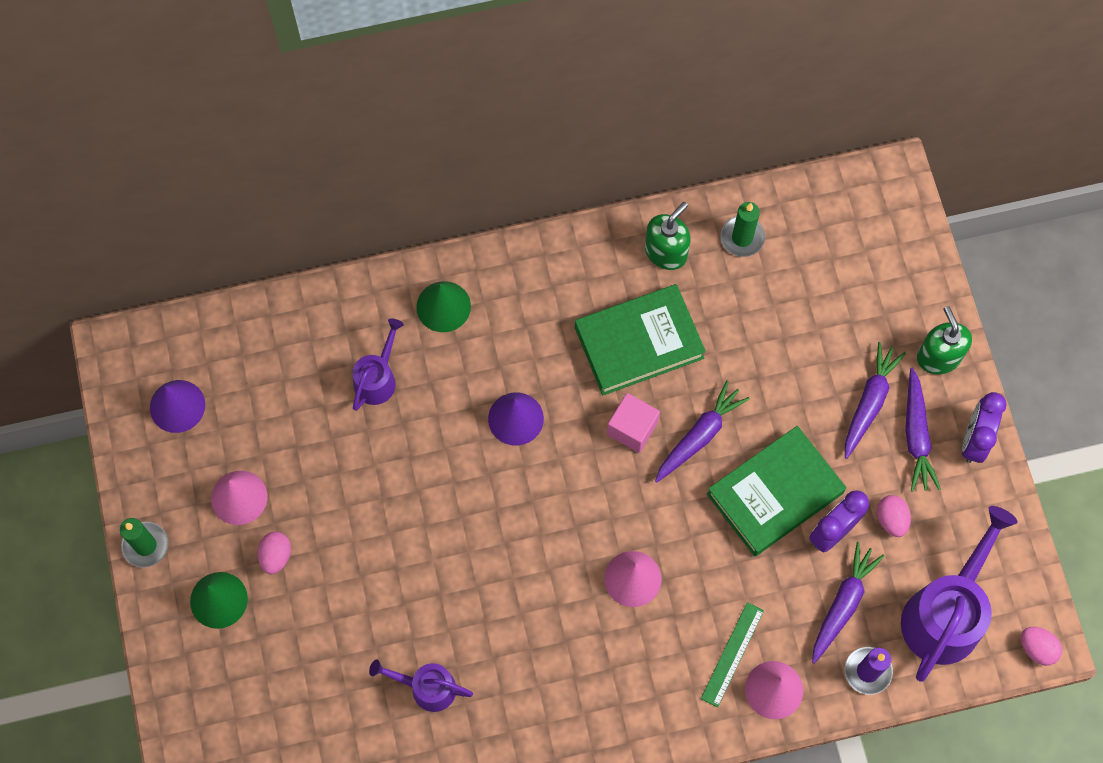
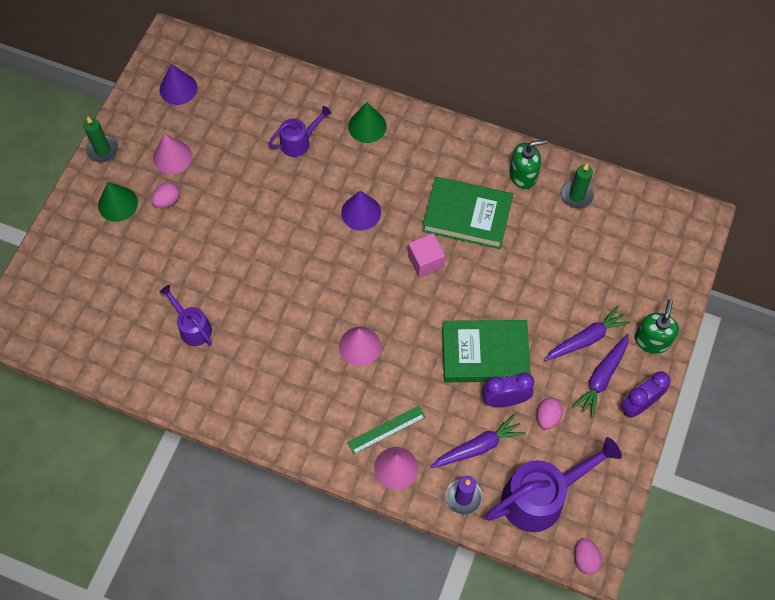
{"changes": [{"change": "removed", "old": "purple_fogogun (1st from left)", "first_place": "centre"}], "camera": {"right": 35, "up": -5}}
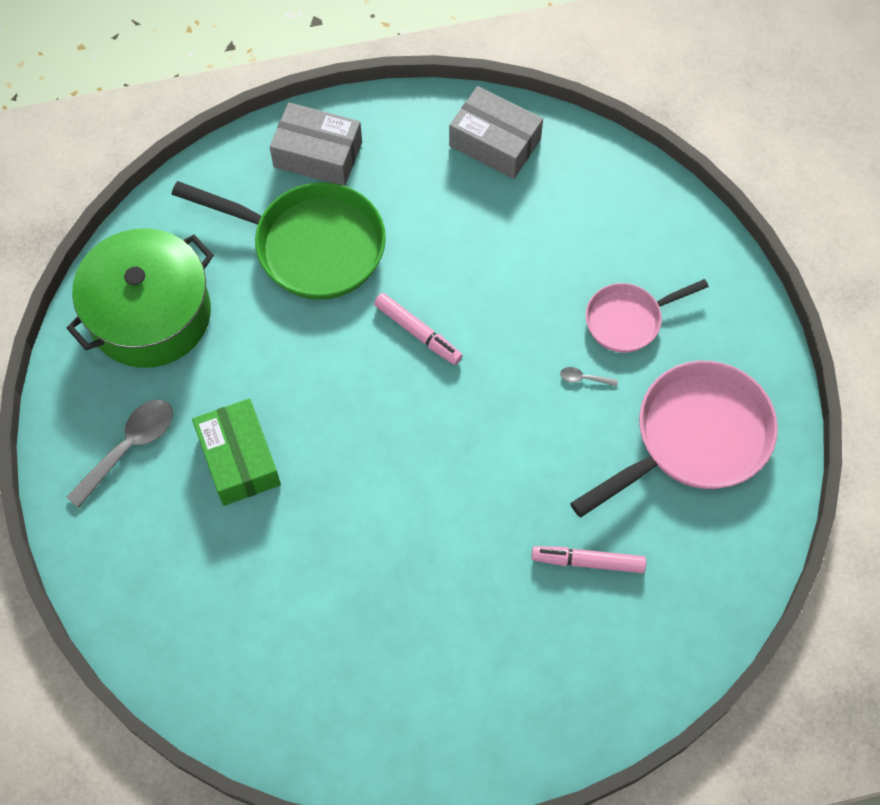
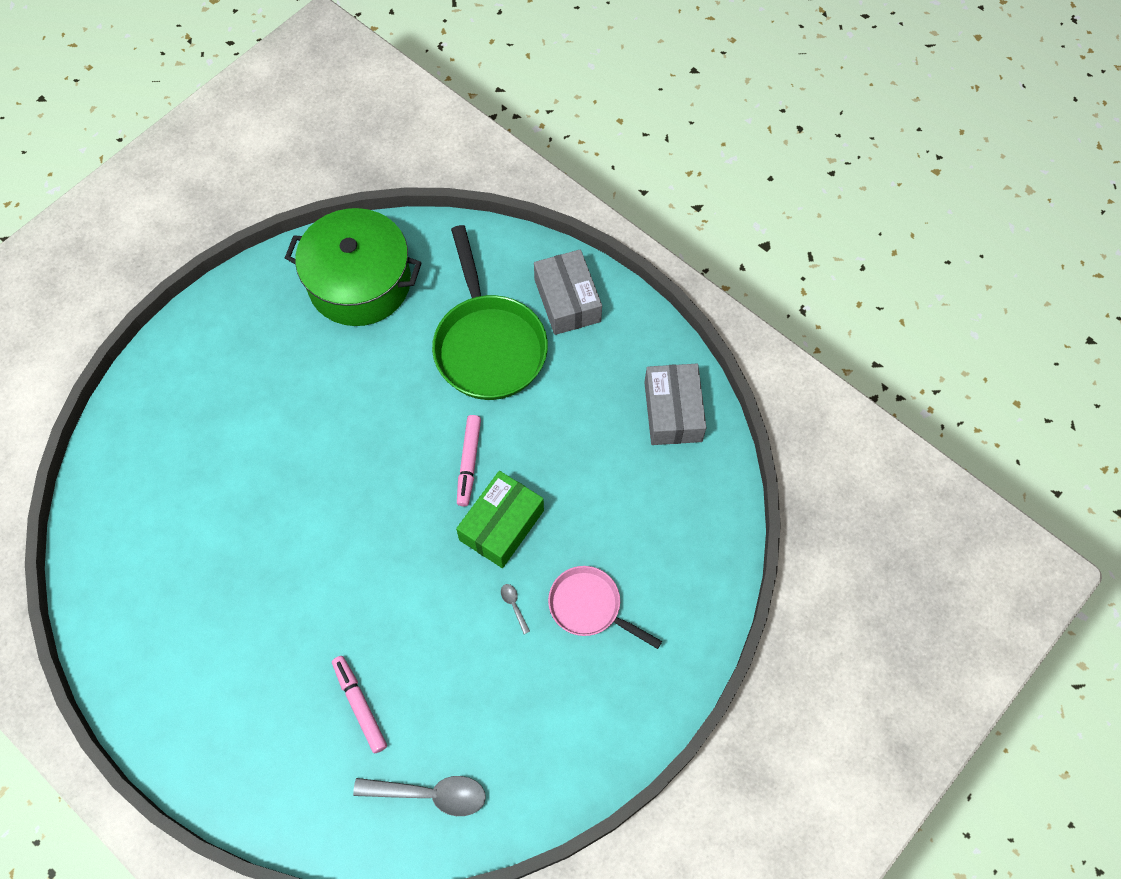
{"changes": [{"change": "moved", "old": "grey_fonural (1st from left)", "first_place": "middle left", "second_place": "bottom centre"}, {"change": "moved", "old": "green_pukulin", "first_place": "middle left", "second_place": "centre"}, {"change": "removed", "old": "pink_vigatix (2nd from left)", "first_place": "middle right"}], "camera": {"right": 55, "up": 0}}
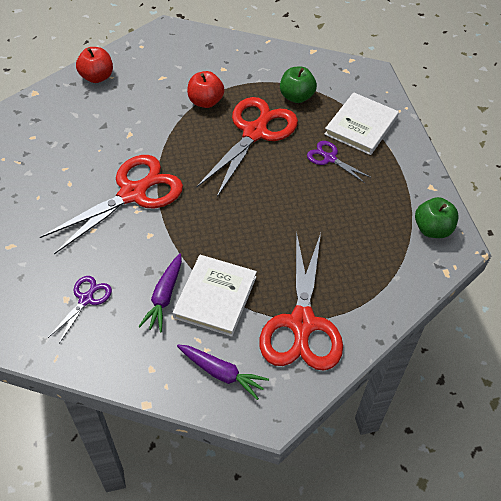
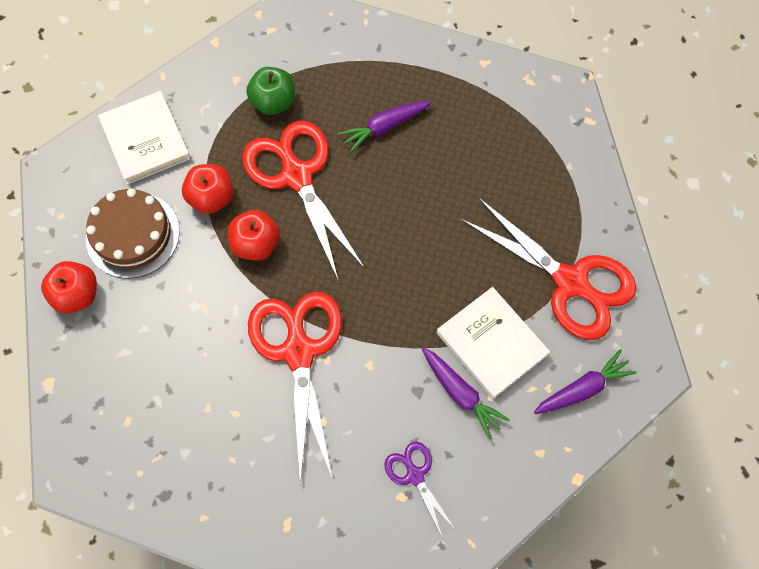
{"changes": [{"change": "replaced", "old": "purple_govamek (2nd from left)", "new": "purple_fogogun (1st from left)", "first_place": "top right", "second_place": "top centre"}, {"change": "moved", "old": "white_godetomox (2nd from left in the first image)", "new": "white_godetomox (1st from left)", "first_place": "top right", "second_place": "top left"}, {"change": "removed", "old": "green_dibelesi (2nd from left)", "first_place": "middle right"}, {"change": "added", "new": "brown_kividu", "second_place": "middle left"}, {"change": "added", "new": "red_dibelesi (3rd from left)", "second_place": "centre"}], "camera": {"right": -55, "up": 15}}
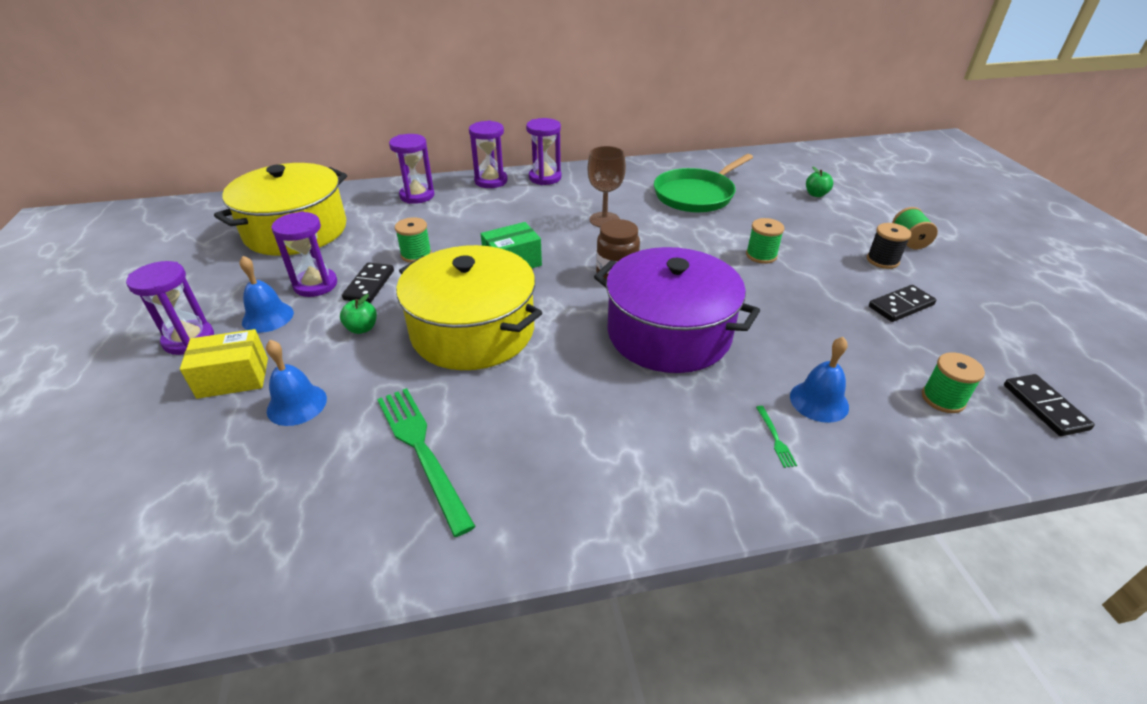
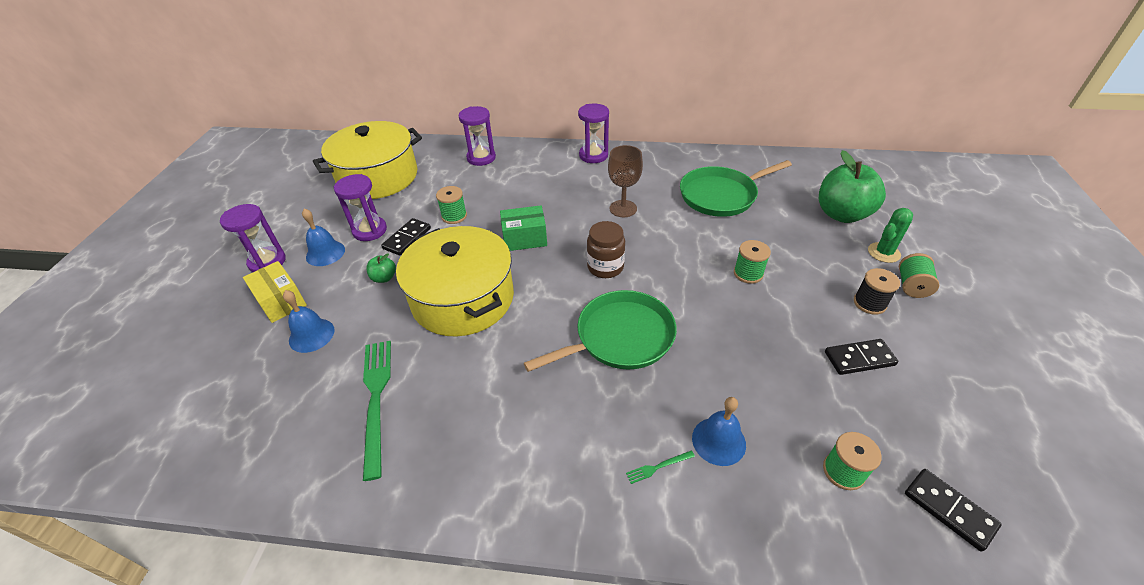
{"changes": [{"change": "turned", "old": "yellow_pukulin", "first_place": "middle left", "second_place": "middle left", "degrees": 45}, {"change": "removed", "old": "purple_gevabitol (4th from left)", "first_place": "top centre"}, {"change": "replaced", "old": "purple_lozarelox", "new": "green_vigatix (1st from left)", "first_place": "centre", "second_place": "centre"}, {"change": "turned", "old": "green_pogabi (2nd from left)", "first_place": "middle right", "second_place": "bottom centre", "degrees": 60}, {"change": "resized", "old": "green_dibelesi (2nd from left)", "first_place": "top right", "second_place": "top right", "factor": 2.29}, {"change": "turned", "old": "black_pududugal (3rd from left)", "first_place": "middle right", "second_place": "bottom right", "degrees": -45}, {"change": "added", "new": "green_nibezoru", "second_place": "middle right"}], "camera": {"right": 20, "up": 5}}
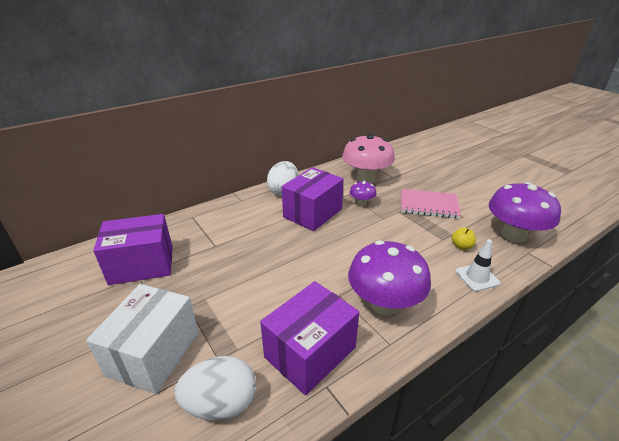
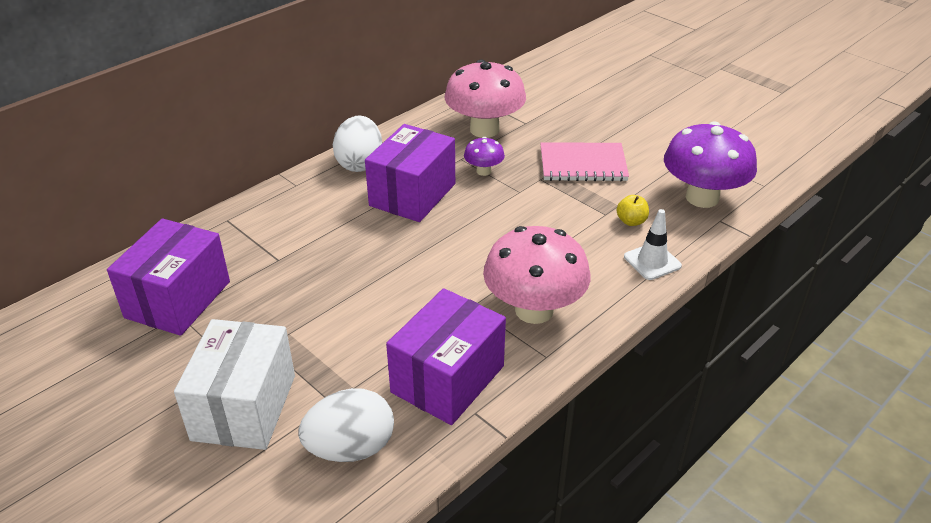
{"changes": [{"change": "turned", "old": "purple_pukulin (1st from left)", "first_place": "middle left", "second_place": "middle left", "degrees": -45}, {"change": "recoloured", "old": "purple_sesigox (2nd from left)", "new": "pink_sesigox (2nd from left)", "first_place": "centre", "second_place": "centre"}], "camera": {"right": -10, "up": 5}}
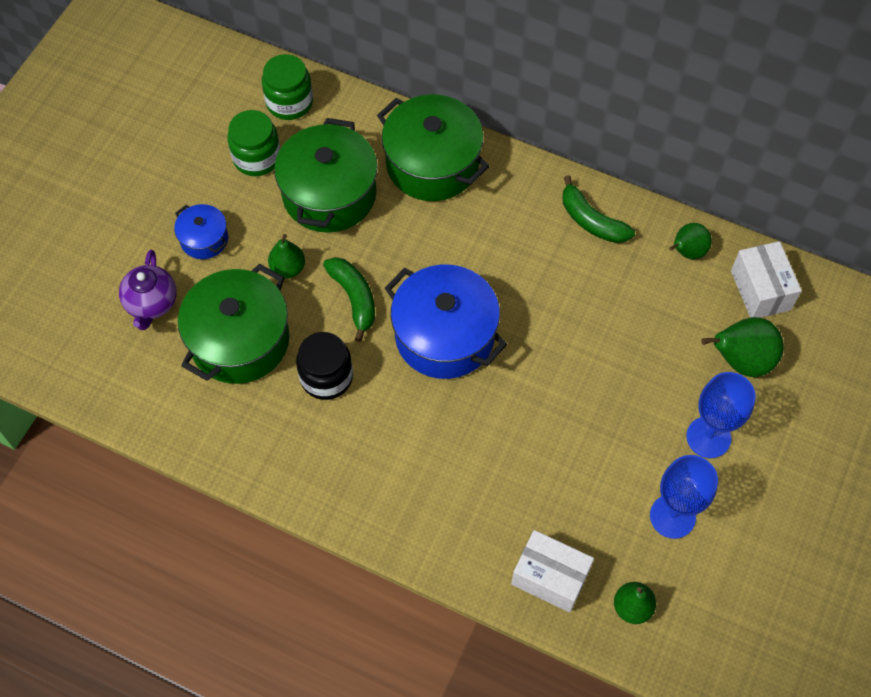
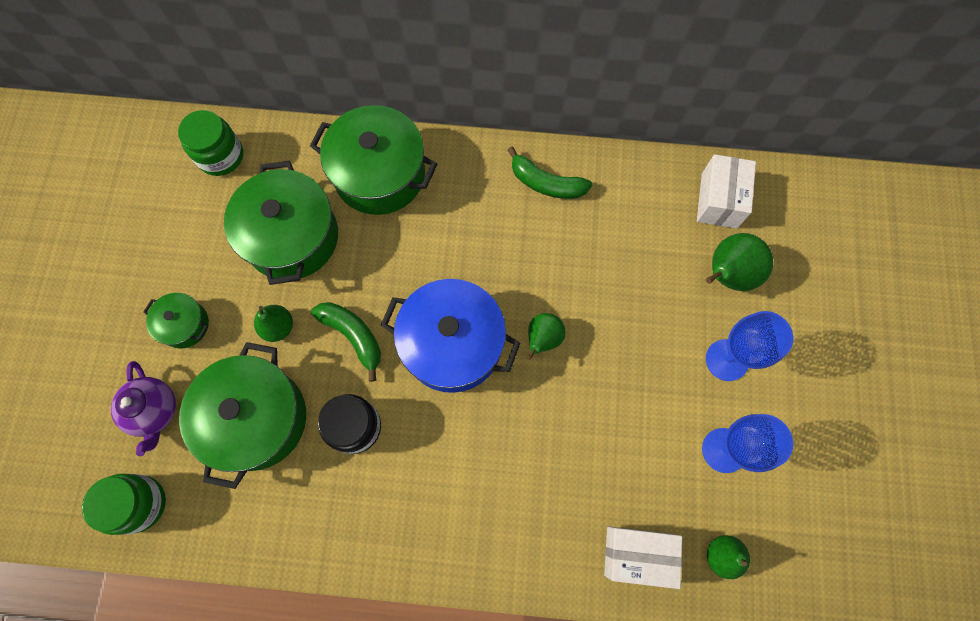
{"changes": [{"change": "recoloured", "old": "blue_lozarelox (1st from left)", "new": "green_lozarelox (1st from left)", "first_place": "top left", "second_place": "middle left"}, {"change": "moved", "old": "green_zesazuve (1st from left)", "first_place": "top left", "second_place": "bottom left"}, {"change": "moved", "old": "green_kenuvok (3rd from left in the first image)", "new": "green_kenuvok (2nd from left)", "first_place": "middle right", "second_place": "centre"}, {"change": "turned", "old": "white_pukulin (2nd from left)", "first_place": "middle right", "second_place": "top right", "degrees": 45}], "camera": {"right": -20, "up": 10}}
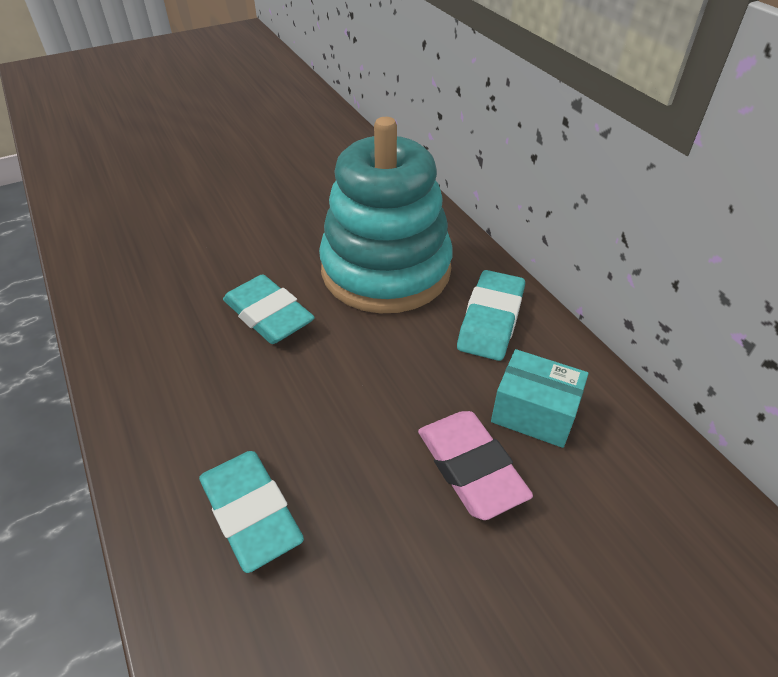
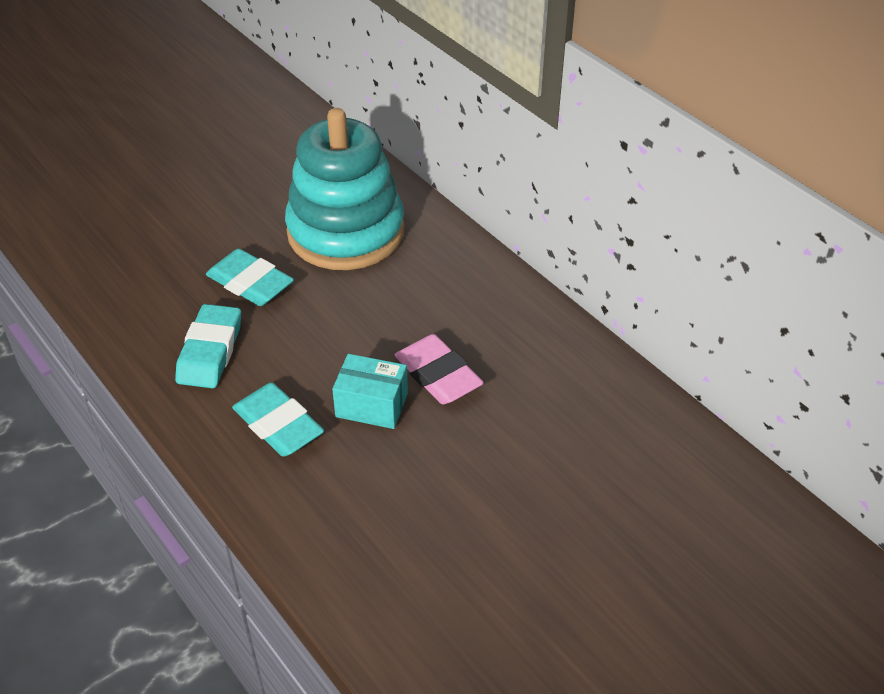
{"changes": [{"change": "moved", "old": "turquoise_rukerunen (3rd from left in the first image)", "new": "turquoise_rukerunen (1st from left)", "first_place": "centre", "second_place": "middle left"}, {"change": "moved", "old": "turquoise_pukulin", "first_place": "middle right", "second_place": "centre"}], "camera": {"right": -10, "up": 0}}
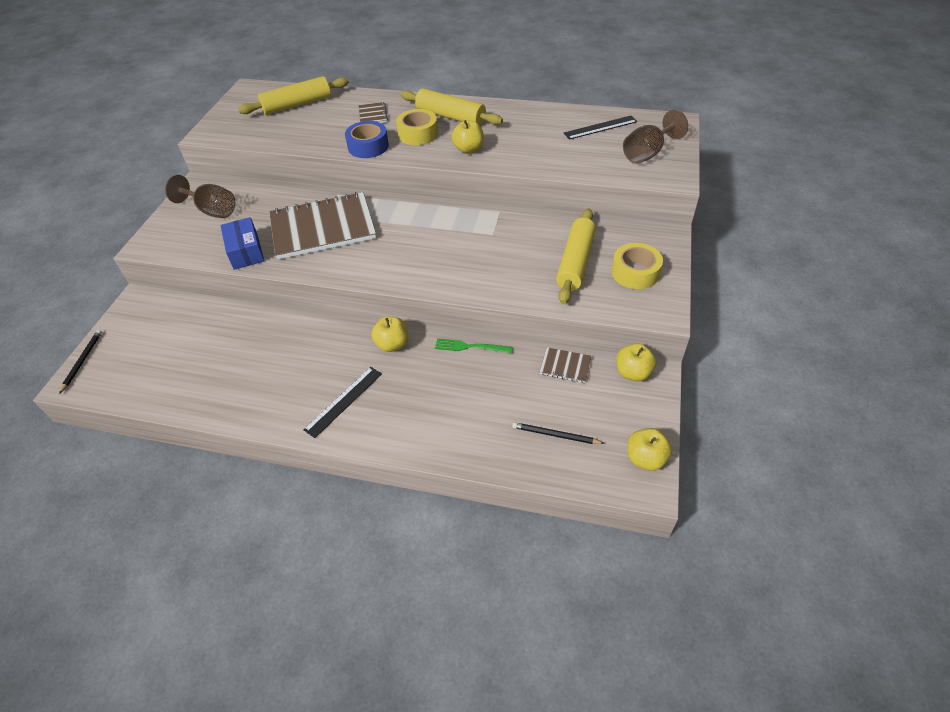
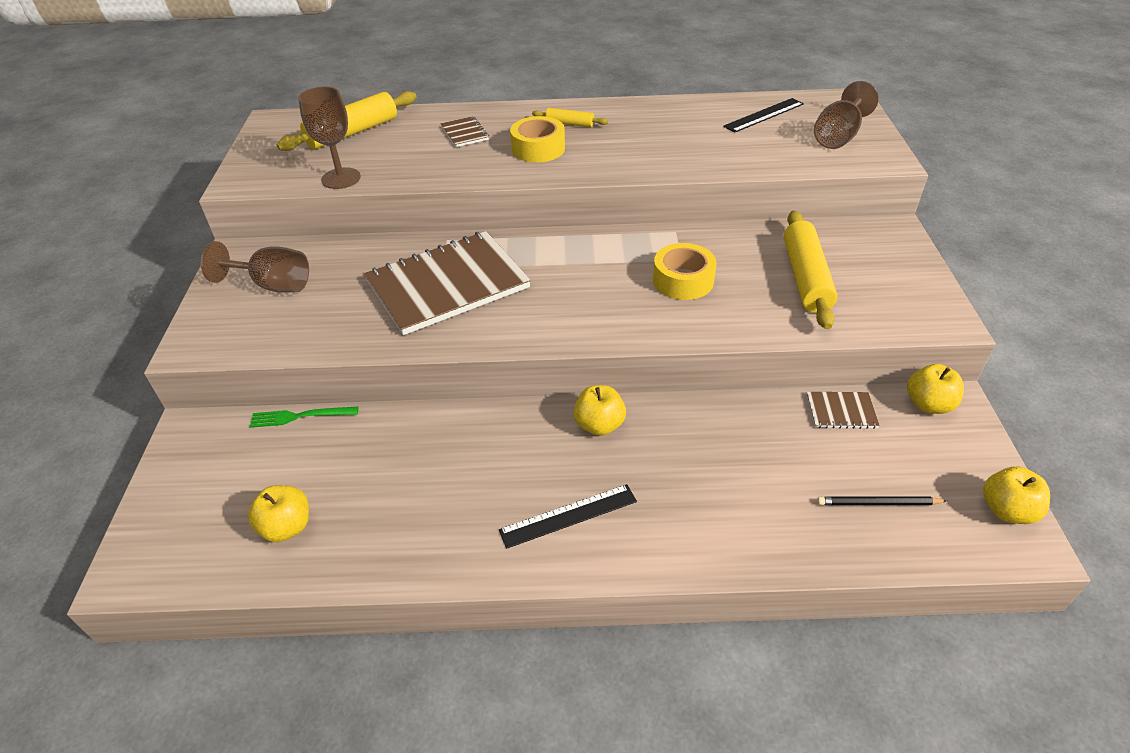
{"changes": [{"change": "removed", "old": "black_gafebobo (1st from left)", "first_place": "middle left"}, {"change": "removed", "old": "blue_pukulin", "first_place": "middle left"}, {"change": "turned", "old": "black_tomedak (1st from left)", "first_place": "centre", "second_place": "bottom centre", "degrees": 45}, {"change": "removed", "old": "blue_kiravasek", "first_place": "top centre"}, {"change": "resized", "old": "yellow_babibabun (2nd from left)", "first_place": "top centre", "second_place": "top centre", "factor": 0.51}, {"change": "moved", "old": "green_pogabi", "first_place": "centre", "second_place": "middle left"}, {"change": "moved", "old": "yellow_dibelesi (2nd from left in the first image)", "new": "yellow_dibelesi (1st from left)", "first_place": "top centre", "second_place": "bottom left"}, {"change": "moved", "old": "yellow_kiravasek (2nd from left)", "first_place": "middle right", "second_place": "centre"}, {"change": "added", "new": "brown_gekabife (2nd from left)", "second_place": "top left"}], "camera": {"right": -15, "up": -5}}
